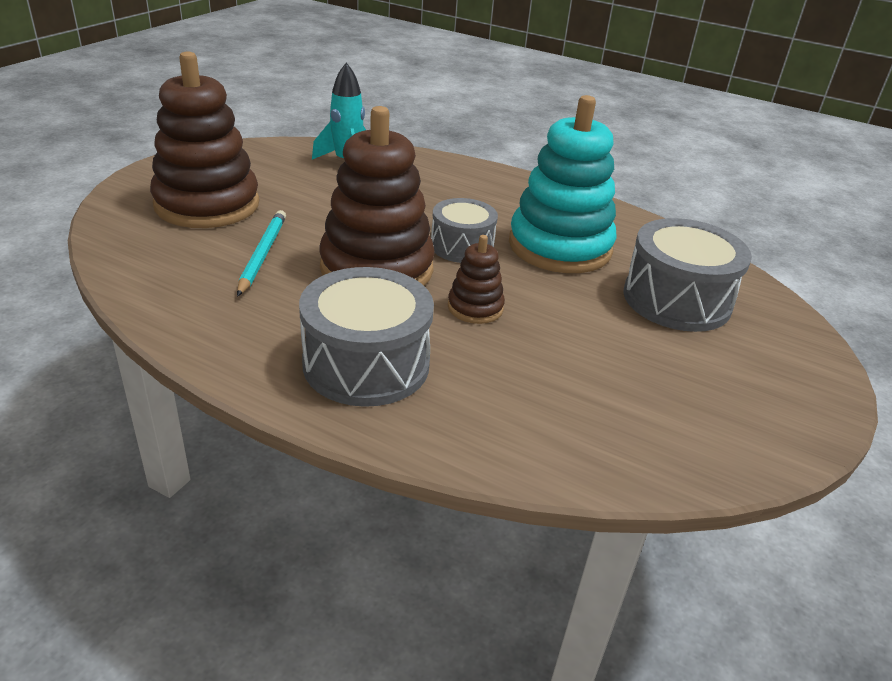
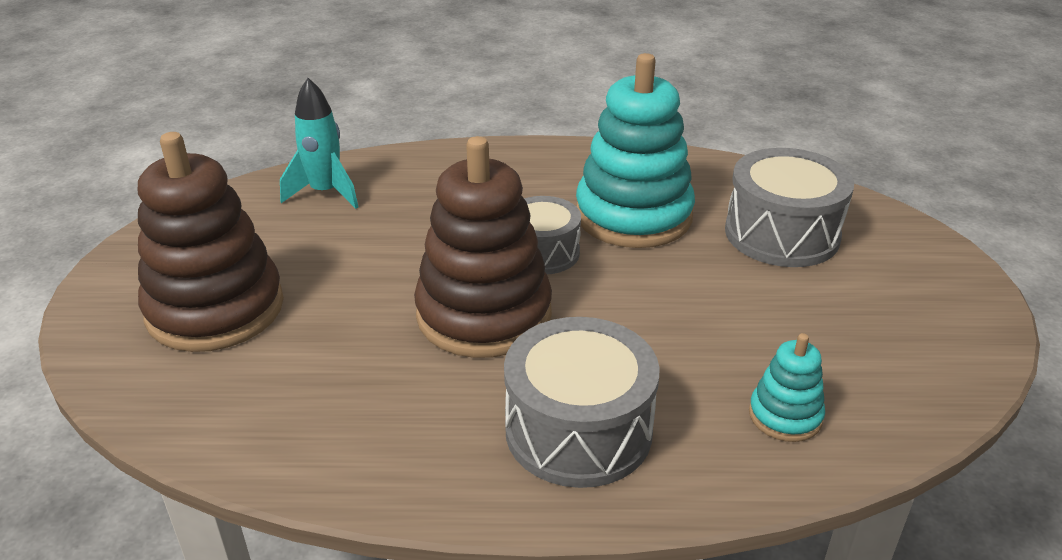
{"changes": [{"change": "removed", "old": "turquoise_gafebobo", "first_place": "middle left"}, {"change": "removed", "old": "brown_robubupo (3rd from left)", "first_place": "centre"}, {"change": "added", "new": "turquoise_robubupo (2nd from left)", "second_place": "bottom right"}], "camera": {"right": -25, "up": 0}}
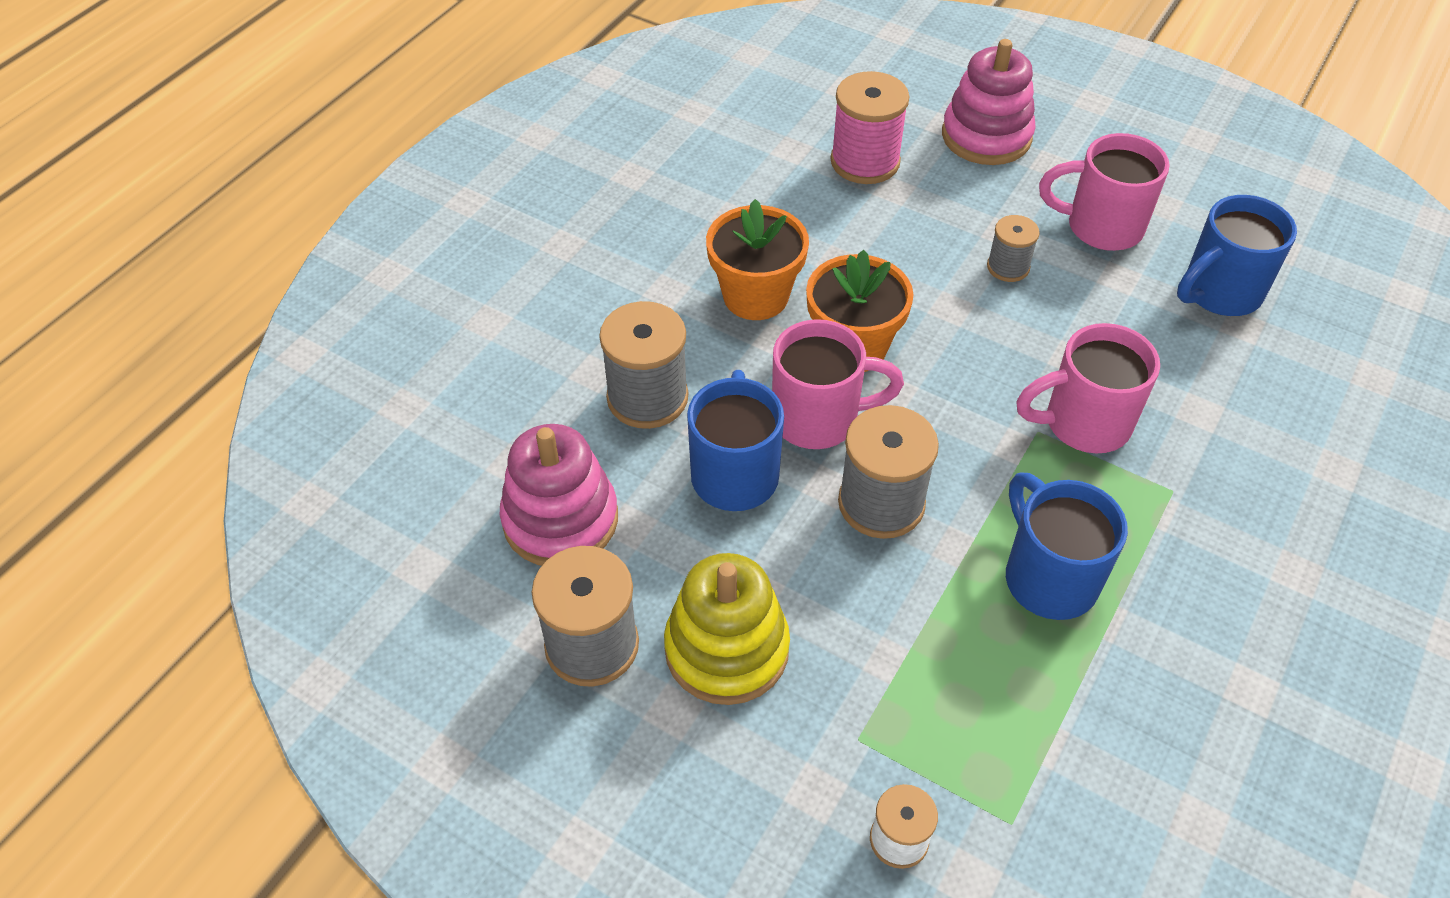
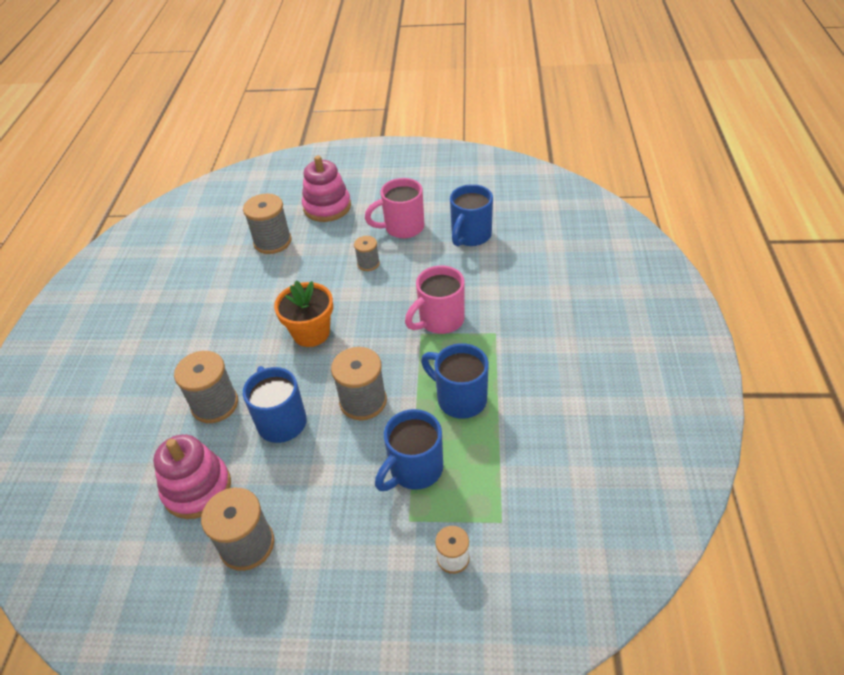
{"changes": [{"change": "removed", "old": "yellow_robubupo", "first_place": "bottom centre"}, {"change": "removed", "old": "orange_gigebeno (1st from left)", "first_place": "top centre"}, {"change": "removed", "old": "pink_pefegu (1st from left)", "first_place": "centre"}, {"change": "recoloured", "old": "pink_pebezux", "new": "grey_pebezux (3rd from left)", "first_place": "top centre", "second_place": "top left"}, {"change": "added", "new": "blue_pefegu (2nd from left)", "second_place": "bottom centre"}], "camera": {"right": -25, "up": -5}}
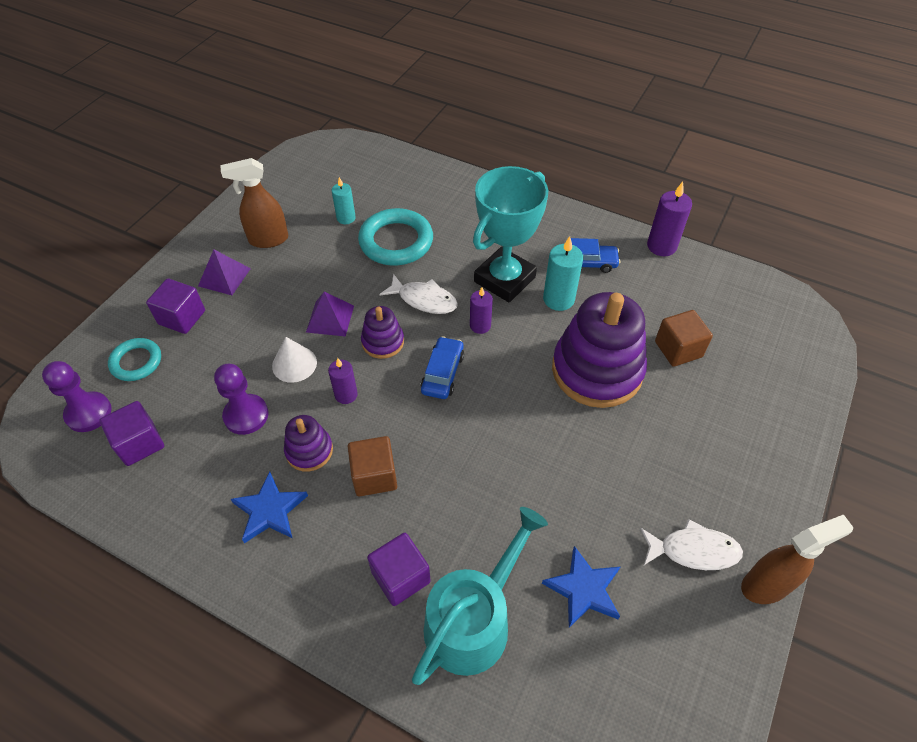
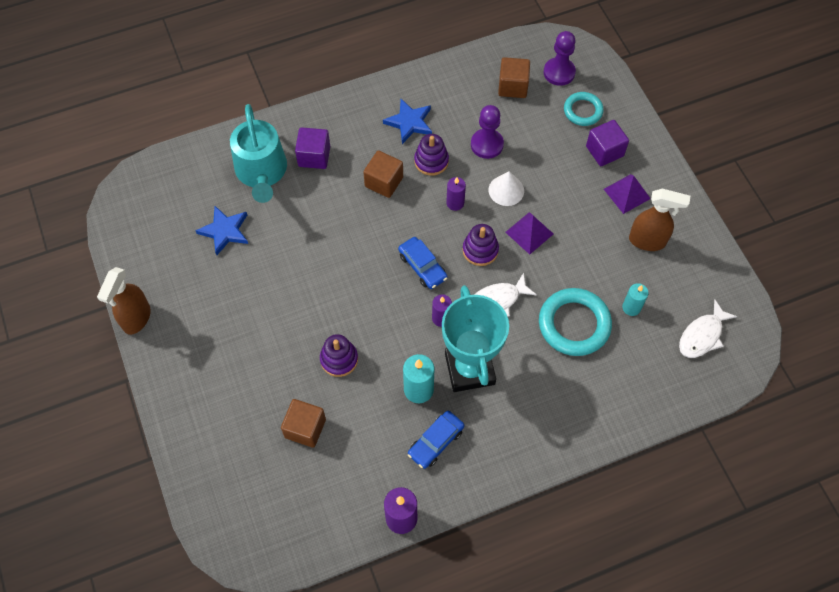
{"changes": [{"change": "recoloured", "old": "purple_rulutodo (1st from left)", "new": "brown_rulutodo (3rd from left)", "first_place": "middle left", "second_place": "top centre"}, {"change": "turned", "old": "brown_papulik (1st from left in the first image)", "first_place": "top left", "second_place": "middle right", "degrees": 75}, {"change": "resized", "old": "purple_robubupo (3rd from left in the first image)", "first_place": "centre", "second_place": "centre", "factor": 0.48}, {"change": "moved", "old": "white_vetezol (2nd from left)", "first_place": "bottom right", "second_place": "middle right"}], "camera": {"right": 130, "up": 10}}
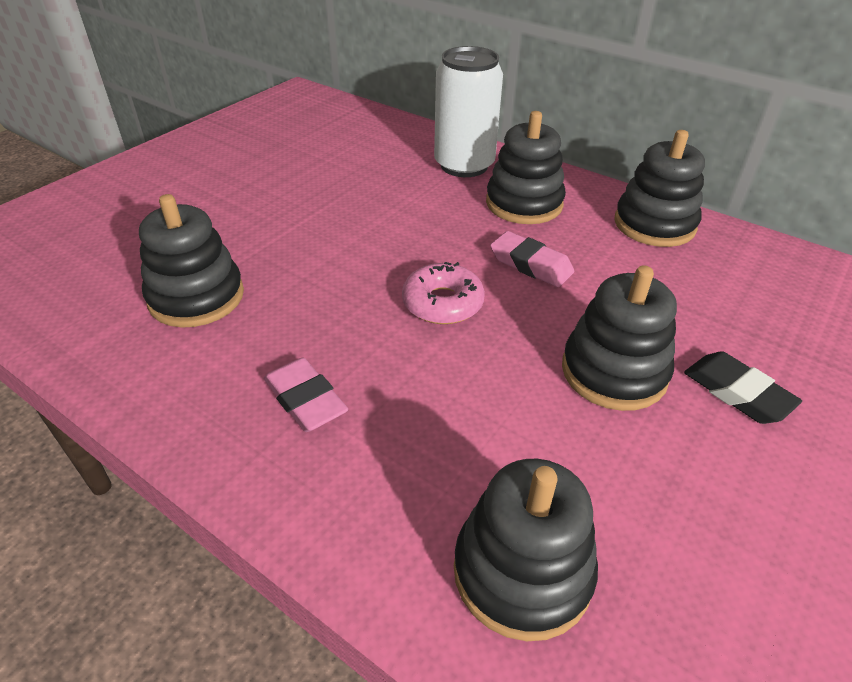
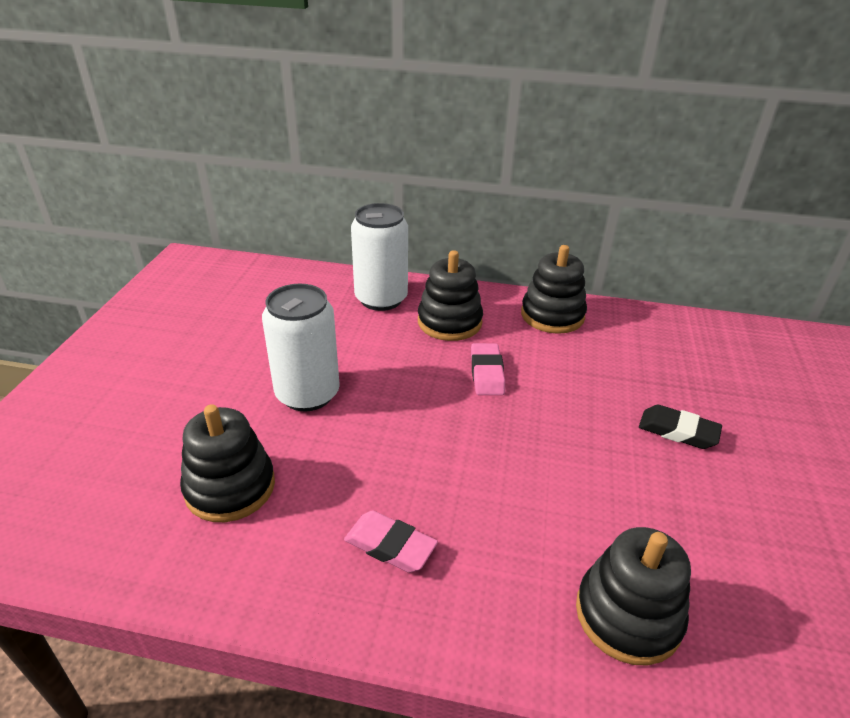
{"changes": [{"change": "removed", "old": "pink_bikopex", "first_place": "centre"}, {"change": "turned", "old": "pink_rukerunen (2nd from left)", "first_place": "centre", "second_place": "centre", "degrees": 75}, {"change": "removed", "old": "black_robubupo (4th from left)", "first_place": "middle right"}, {"change": "added", "new": "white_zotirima (1st from left)", "second_place": "centre"}], "camera": {"right": -25, "up": -5}}
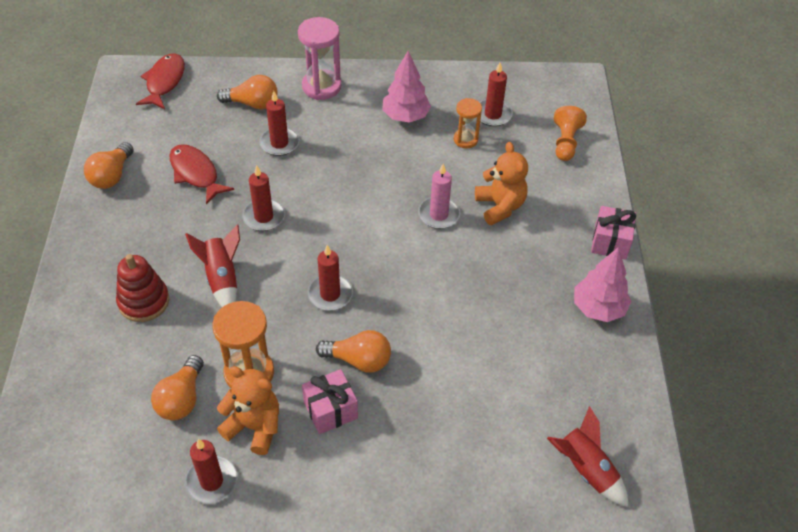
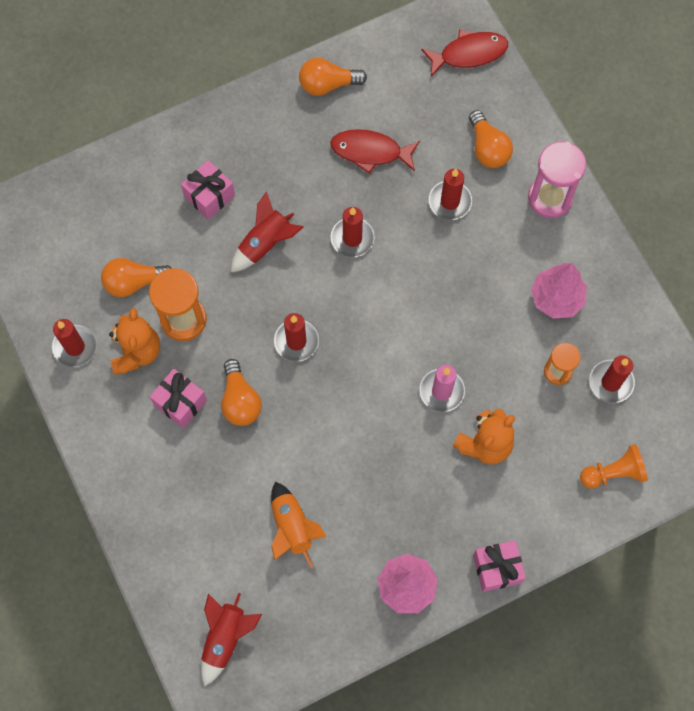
{"changes": [{"change": "replaced", "old": "red_robubupo", "new": "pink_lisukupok (2nd from left)", "first_place": "middle left", "second_place": "top left"}, {"change": "turned", "old": "red_vetezol (2nd from left in the first image)", "first_place": "top left", "second_place": "top centre", "degrees": -105}, {"change": "added", "new": "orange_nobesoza", "second_place": "bottom centre"}], "camera": {"right": 65, "up": 20}}
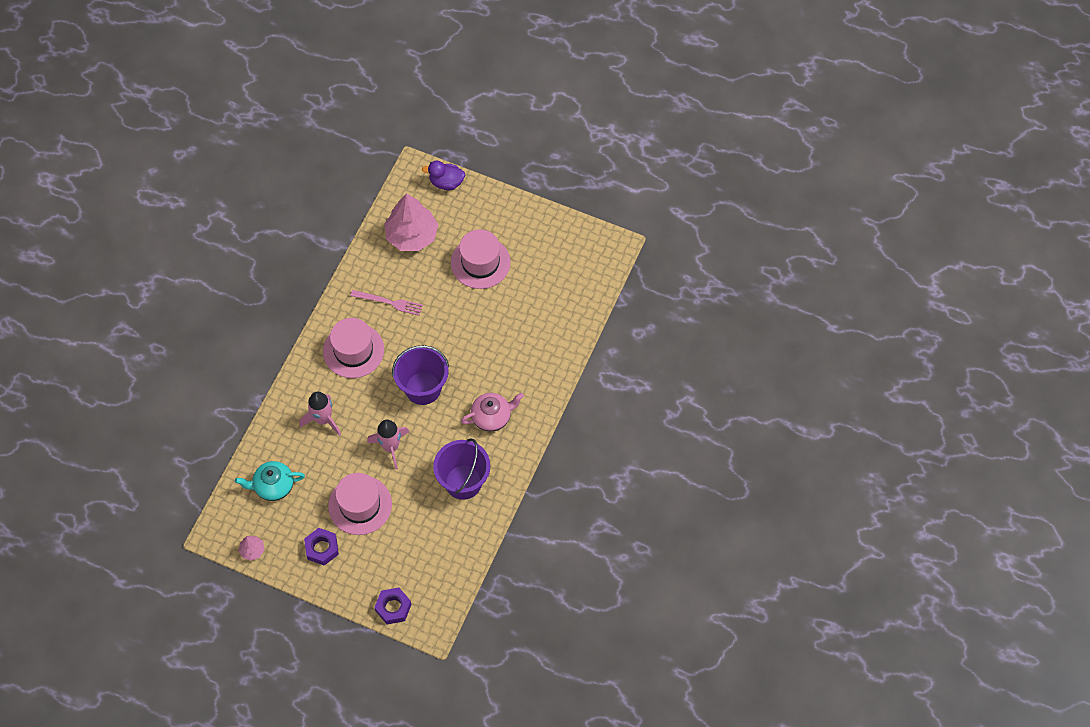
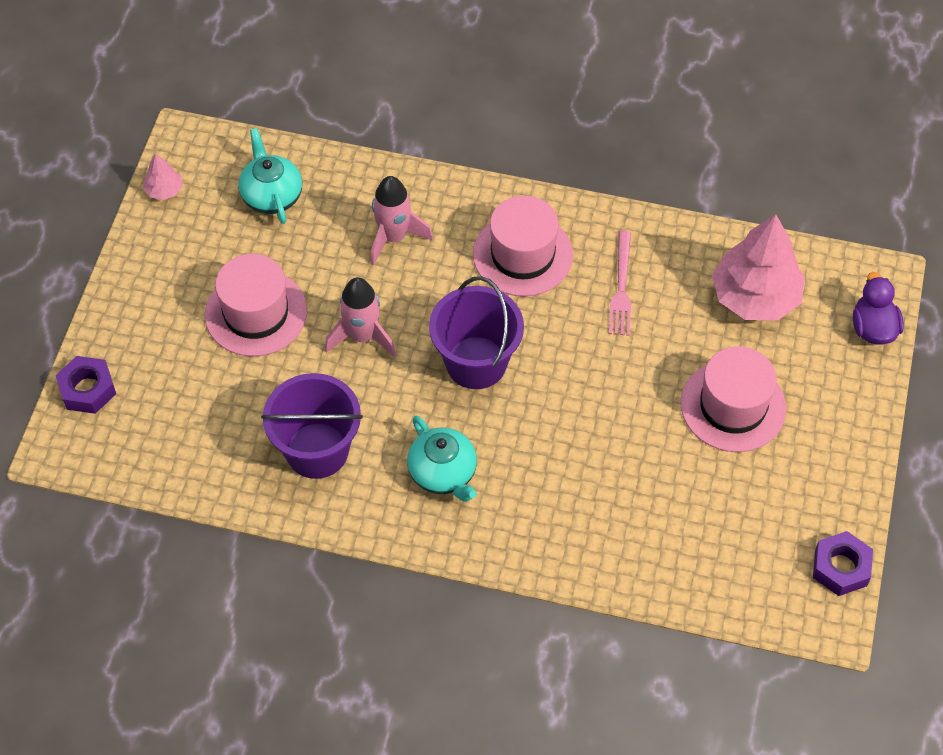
{"changes": [{"change": "moved", "old": "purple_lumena (1st from left in the first image)", "new": "purple_lumena (2nd from left)", "first_place": "bottom left", "second_place": "bottom right"}, {"change": "recoloured", "old": "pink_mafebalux", "new": "turquoise_mafebalux (2nd from left)", "first_place": "centre", "second_place": "centre"}], "camera": {"right": 80, "up": -5}}
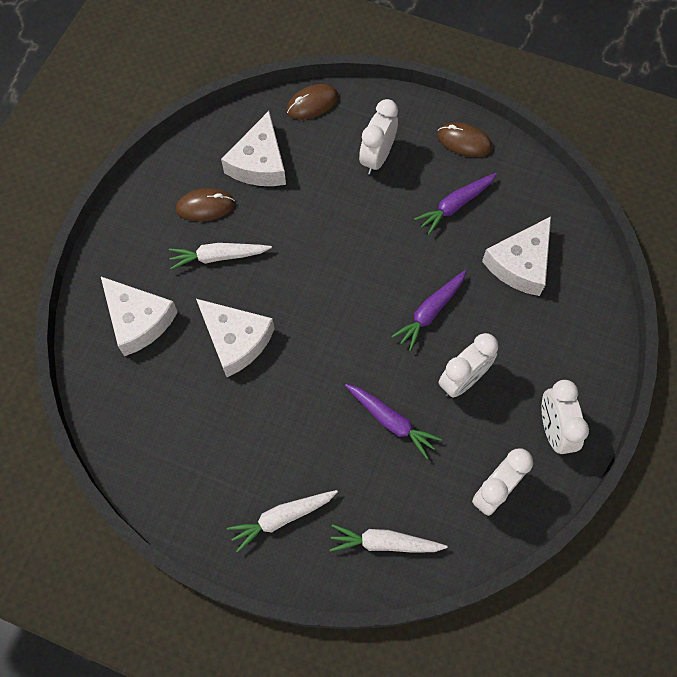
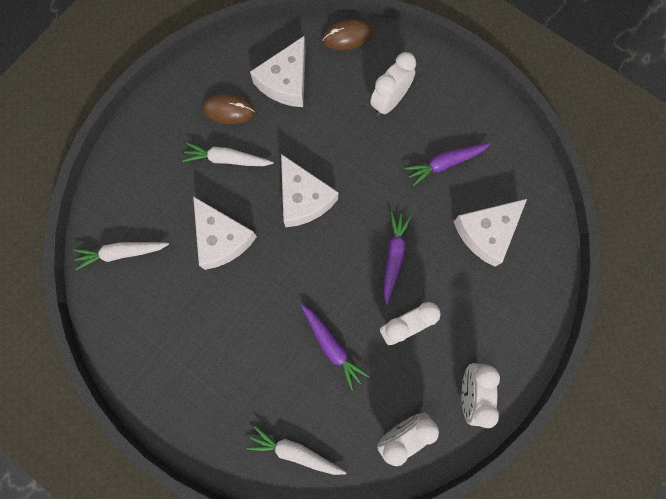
{"changes": [{"change": "moved", "old": "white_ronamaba (1st from left in the first image)", "new": "white_ronamaba (3rd from left)", "first_place": "middle left", "second_place": "centre"}, {"change": "moved", "old": "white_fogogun (2nd from left in the first image)", "new": "white_fogogun (1st from left)", "first_place": "bottom centre", "second_place": "middle left"}, {"change": "turned", "old": "purple_fogogun (2nd from left)", "first_place": "centre", "second_place": "centre", "degrees": 135}, {"change": "removed", "old": "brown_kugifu (3rd from left)", "first_place": "top right"}], "camera": {"right": 15, "up": 10}}
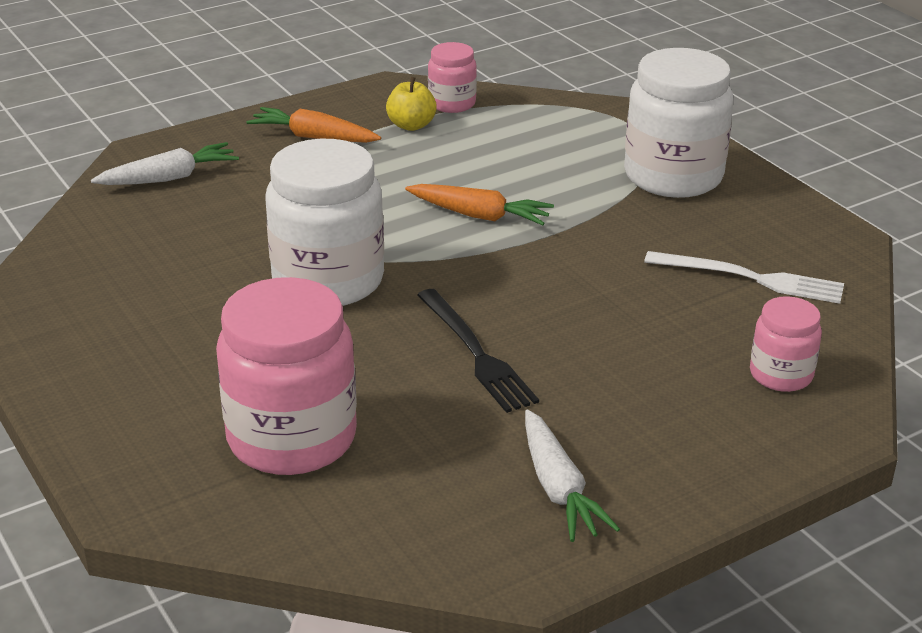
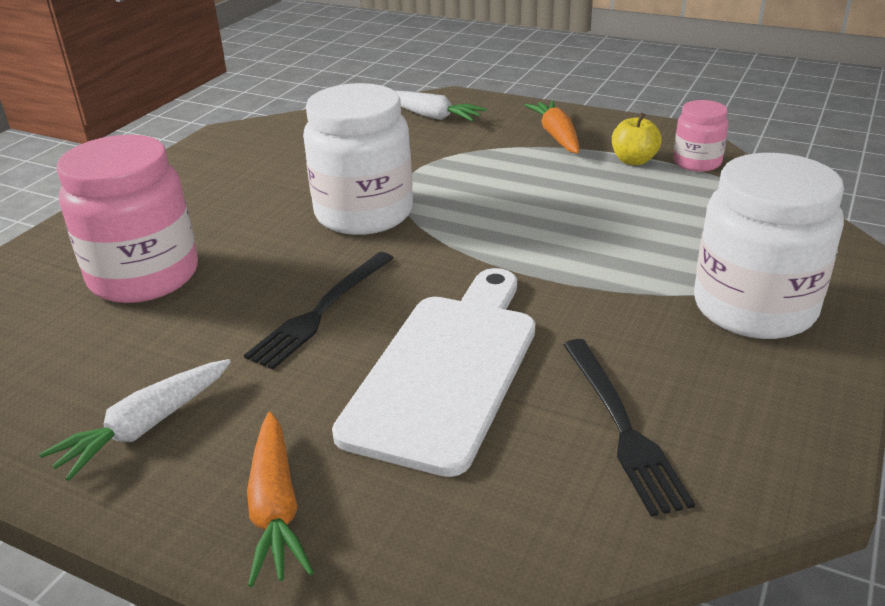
{"changes": [{"change": "moved", "old": "orange_fogogun (2nd from left in the first image)", "new": "orange_fogogun (1st from left)", "first_place": "top centre", "second_place": "bottom left"}, {"change": "recoloured", "old": "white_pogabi", "new": "black_pogabi (2nd from left)", "first_place": "middle right", "second_place": "bottom right"}, {"change": "removed", "old": "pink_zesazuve (3rd from left)", "first_place": "middle right"}, {"change": "added", "new": "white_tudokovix", "second_place": "centre"}], "camera": {"right": 60, "up": 0}}
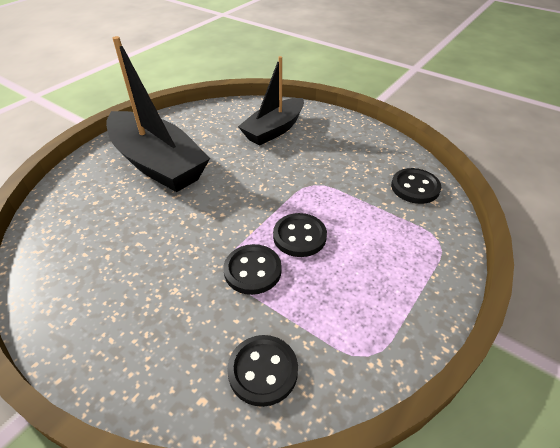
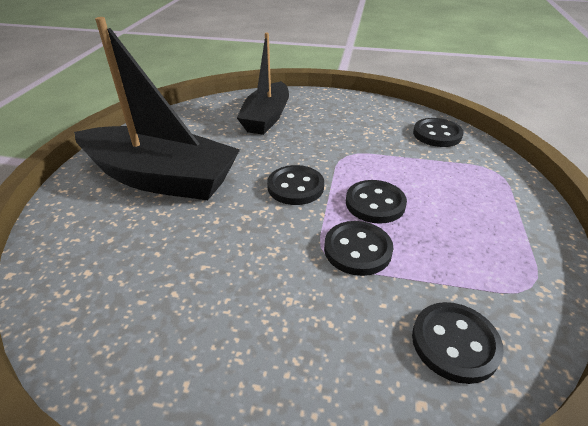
{"changes": [{"change": "added", "new": "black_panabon (1st from left)", "second_place": "centre"}], "camera": {"right": -25, "up": -5}}
